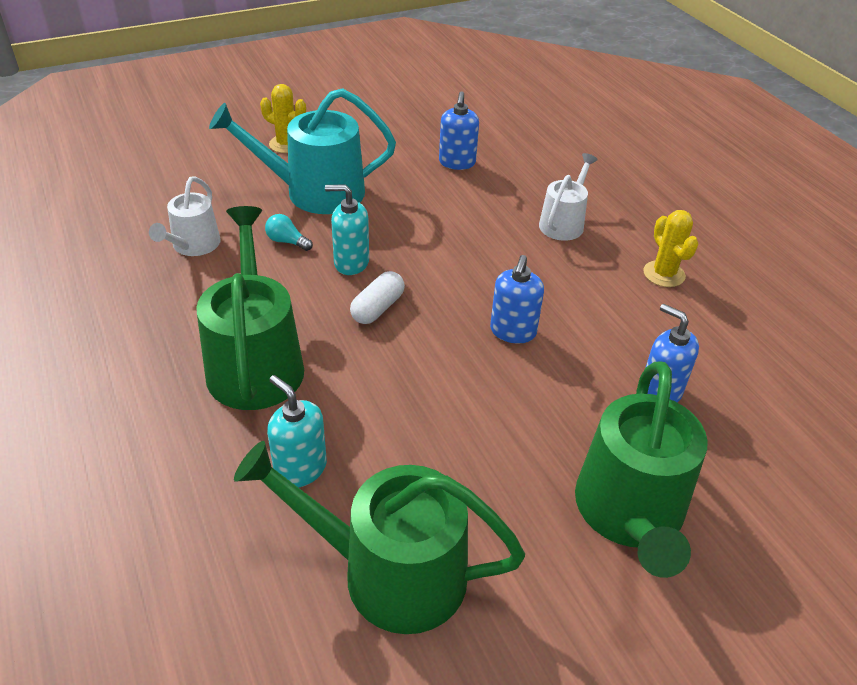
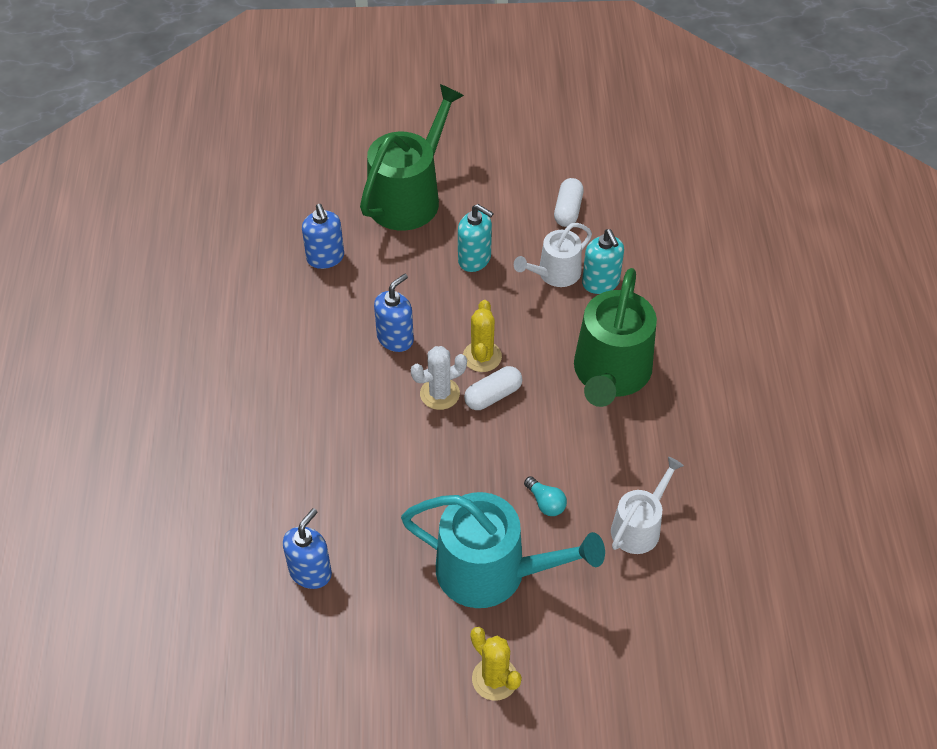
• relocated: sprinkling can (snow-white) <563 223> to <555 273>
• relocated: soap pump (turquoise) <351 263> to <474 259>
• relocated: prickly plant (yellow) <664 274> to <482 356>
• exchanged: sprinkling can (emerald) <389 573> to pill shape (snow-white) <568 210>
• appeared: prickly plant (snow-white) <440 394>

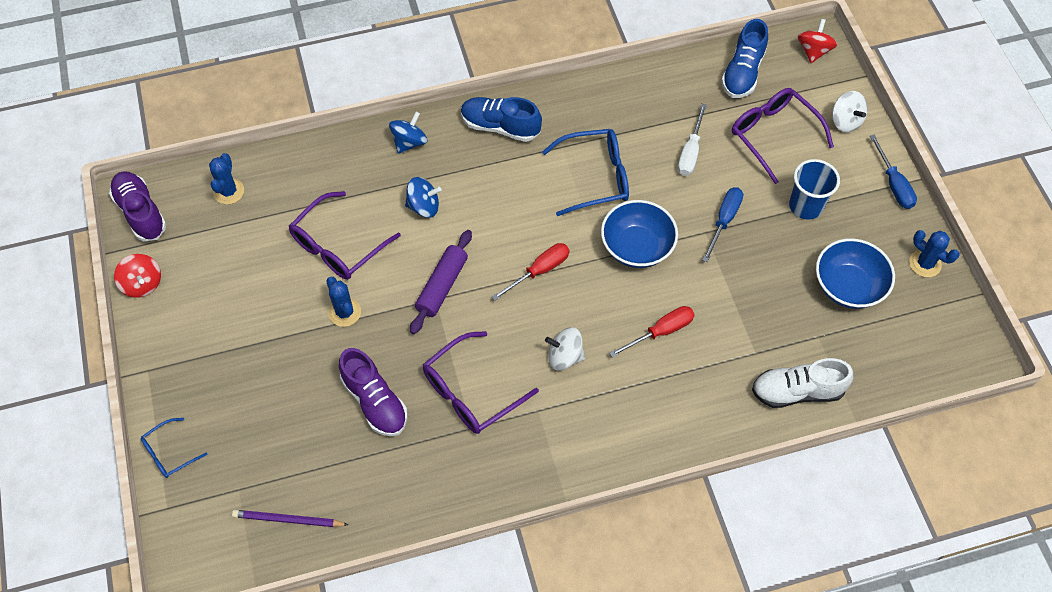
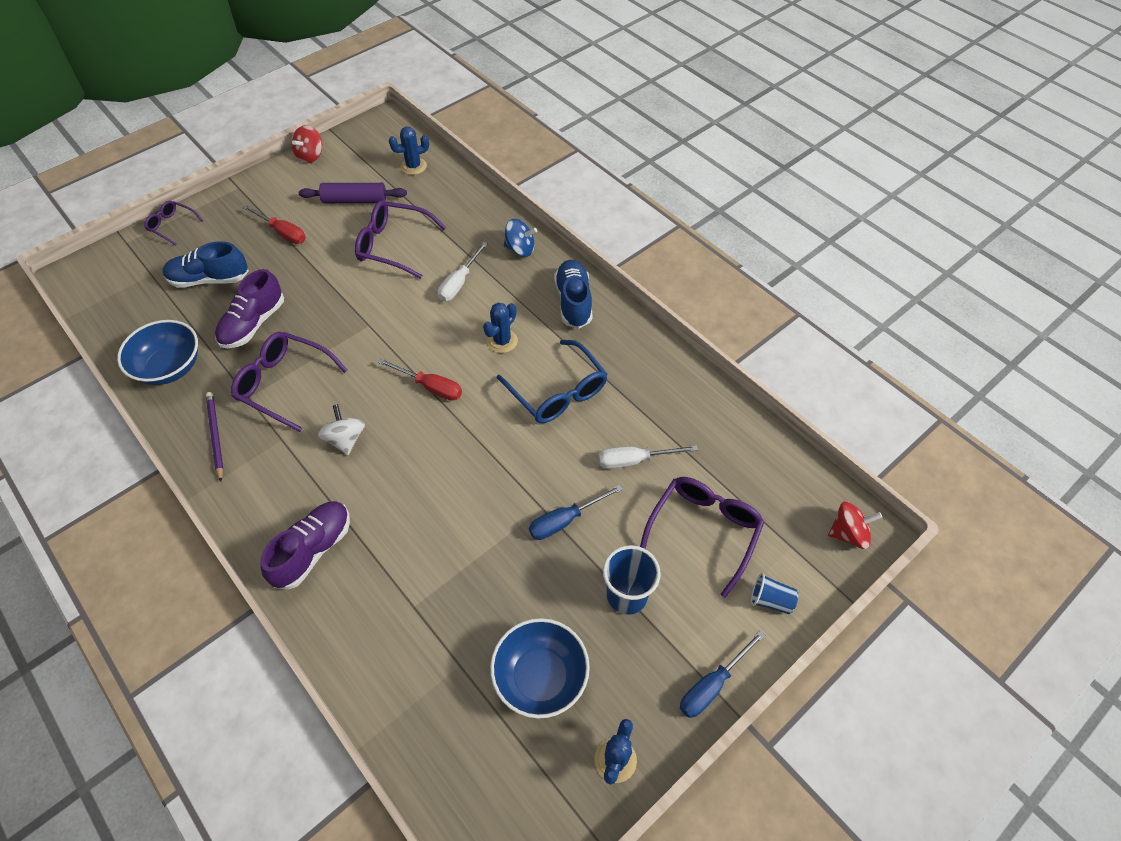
• relocated: lace-up shoe (royal blue) <742 72> to <210 279>
• exchanged: toy top (snow-white) <845 121> to tumbler (royal blue) <770 600>
• relocated: lace-up shoe (purple) <141 213> to <313 550>
• exchanged: toy top (royal blue) <424 206> to flat screwdriver (snow-white) <459 283>
• spun: flat screwdriver (royal blue) <724 221> = <565 520> 150 degrees clockwise
• relocated: deep dish (royal blue) <637 247> to <170 367>
• relocated: rolling pin (purple) <442 286> to <355 200>
• relocated: prickly plant (royal blue) <344 312> to <502 341>
• relocated: flat screwdriver (scarlet) <661 332> to <282 232>
• missing: lace-up shoe (snow-white) <797 391>
• colour: glasses (royal blue) <169 453> to glasses (purple) <172 226>
• relocated: lead pencil (purple) <288 520> to <215 436>

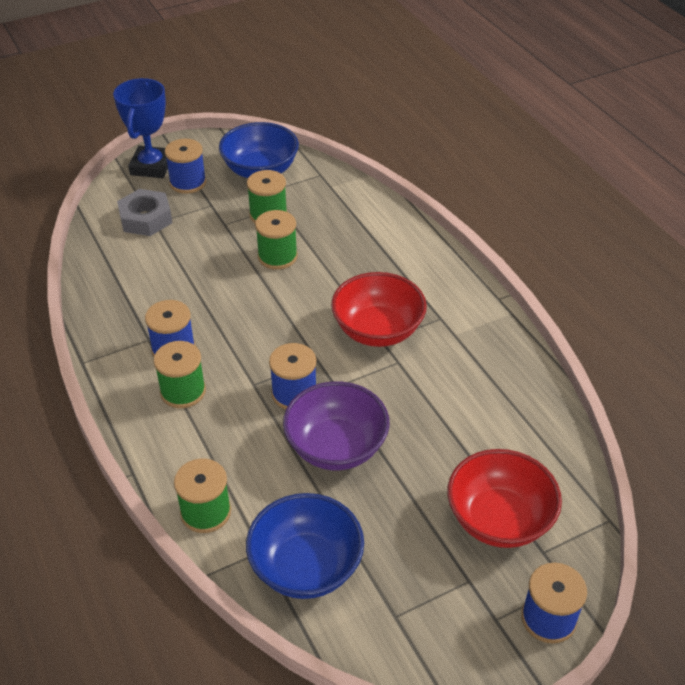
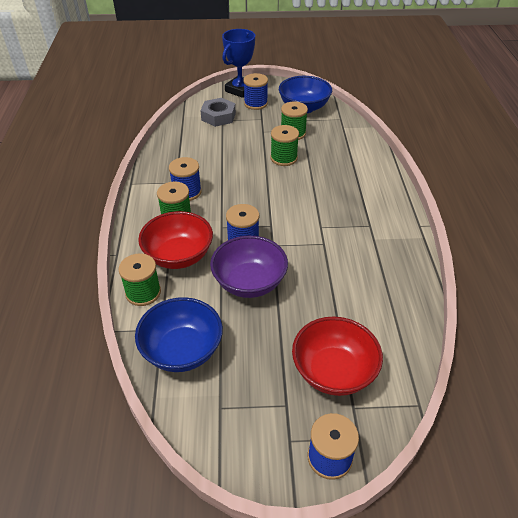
• relocated: deep dish (scarlet) <377 330> to <178 256>

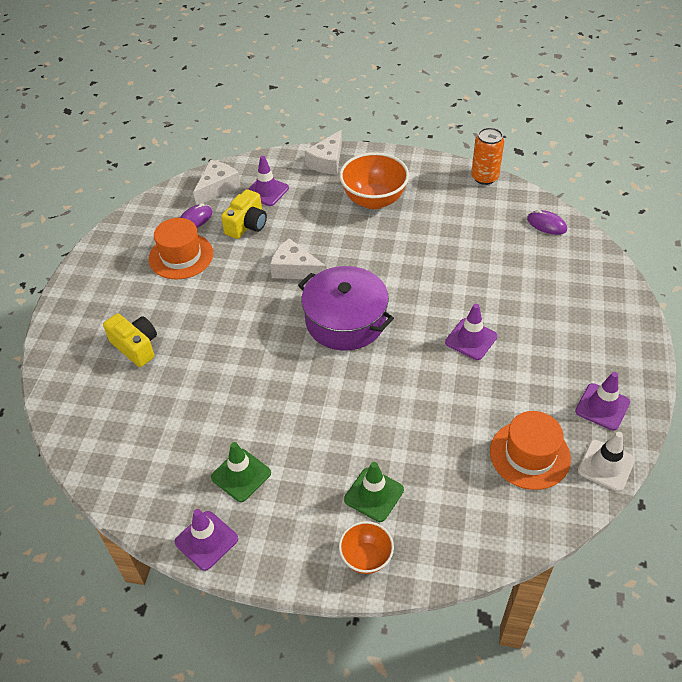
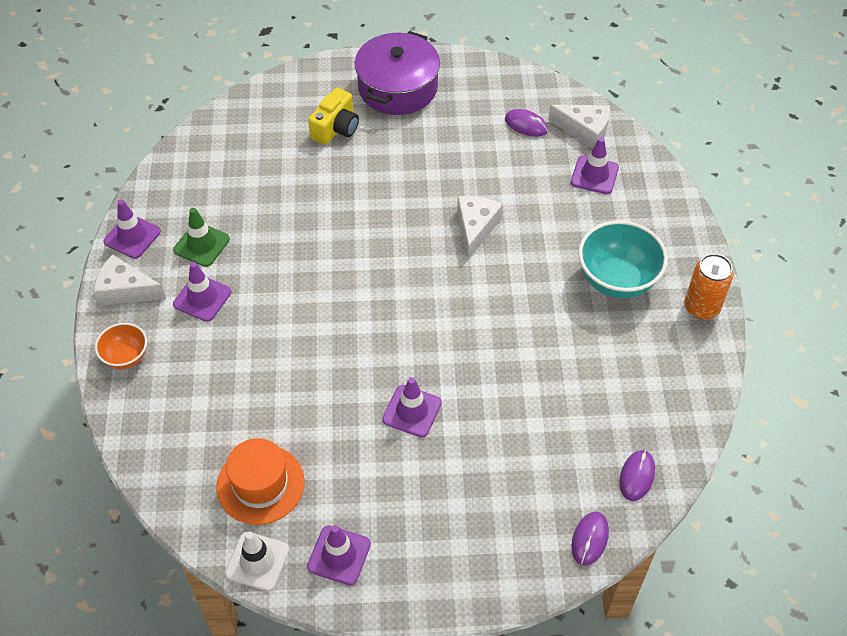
• relocated: soda can (orange-coloured) <484 177> to <701 307>
• relocated: cheese (snow-white) <327 162> to <125 290>
• colour: deep dish (orange-coloured) <374 200> to deep dish (turquoise) <617 280>
• missing: camera (yellow) <247 225>
• missing: tall hat (orange-coloured) <181 256>
• relocated: cooking pot (purple) <345 320> to <397 87>
• missing: traffic cone (emerald) <374 494>
• appeared: traffic cone (purple) <202 298>
• appeared: computer mouse (purple) <589 539>

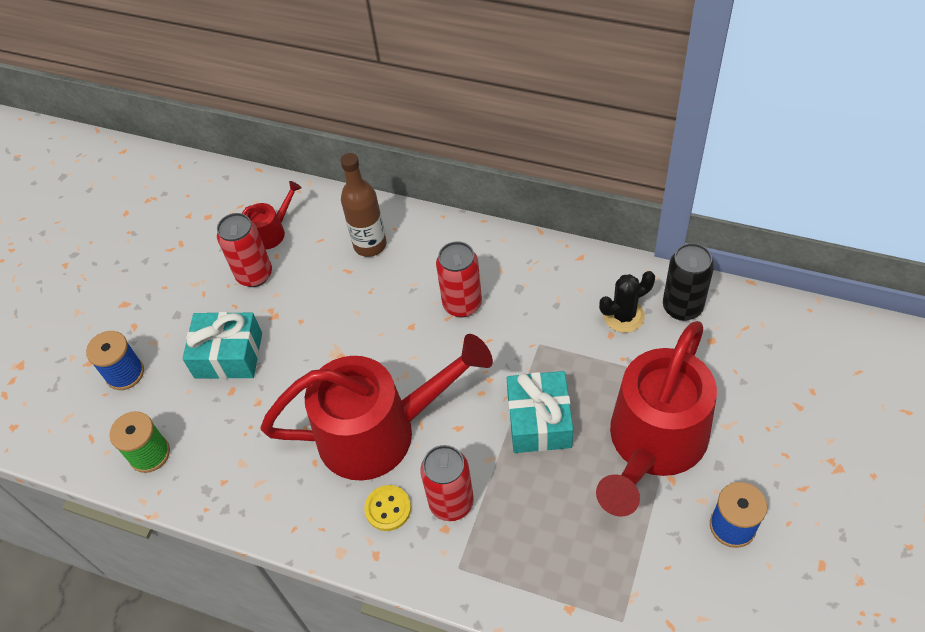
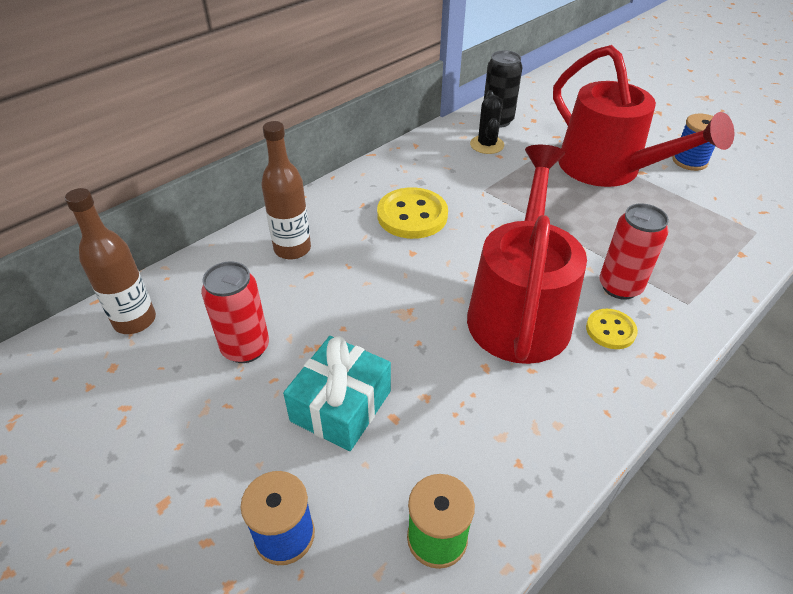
• missing: sprinkling can (scarlet) <272 232>
• exchanged: soda can (scarlet) <462 304> to sewing button (yellow) <412 215>
• missing: wrapped gift (turquoise) <539 421>
• appeared: flask (brown) <135 320>

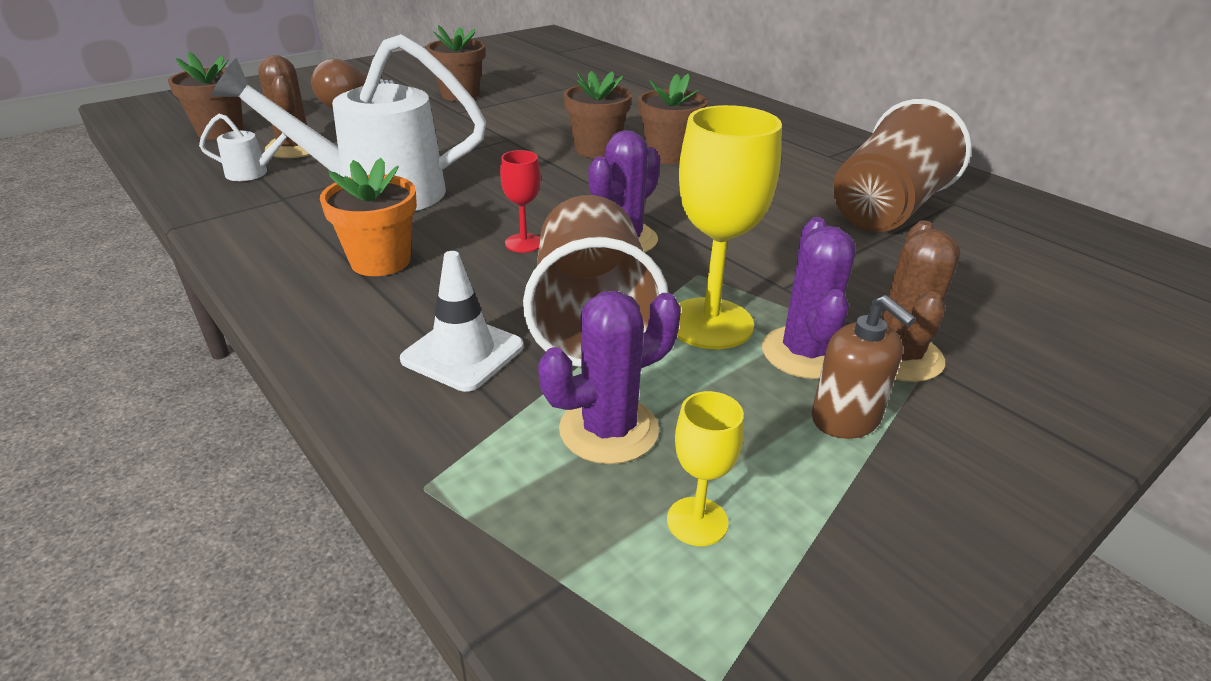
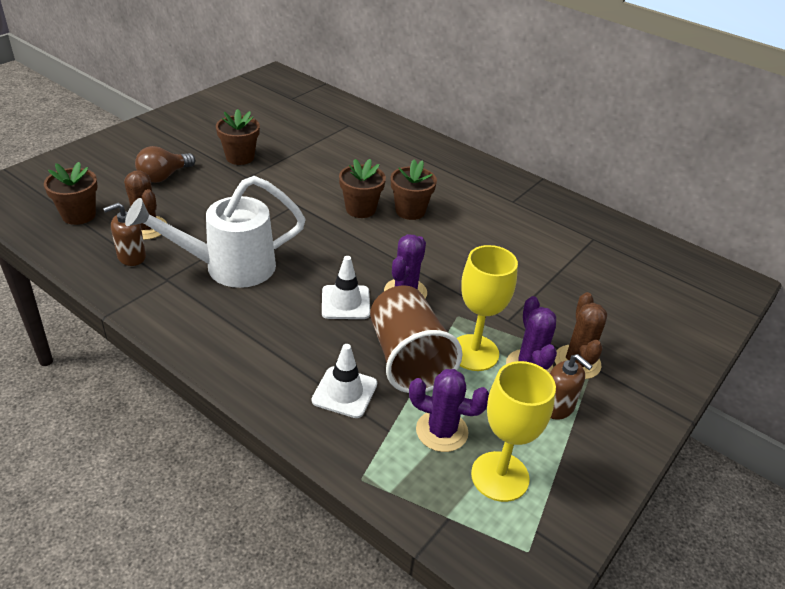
• missing: tumbler (brown) <886 210>
• exchanged: sprinkling can (snow-white) <254 173> to soap pump (brown) <131 257>
• exchanged: chalice (scarlet) <524 243> to traffic cone (snow-white) <345 302>
• missing: flower pot (orange-coloured) <380 261>
• spun: prickly plant (purple) <608 430> = <441 431> 60 degrees clockwise
• size: chalice (yellow) <697 521> = <500 476> x1.95

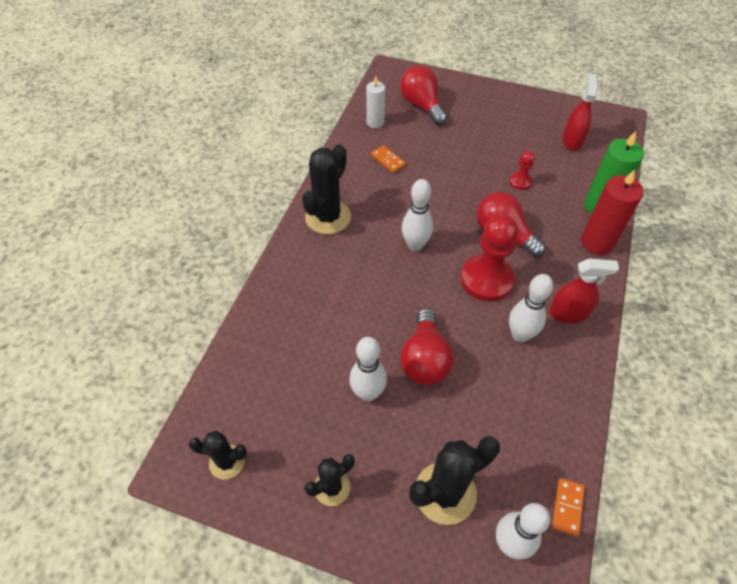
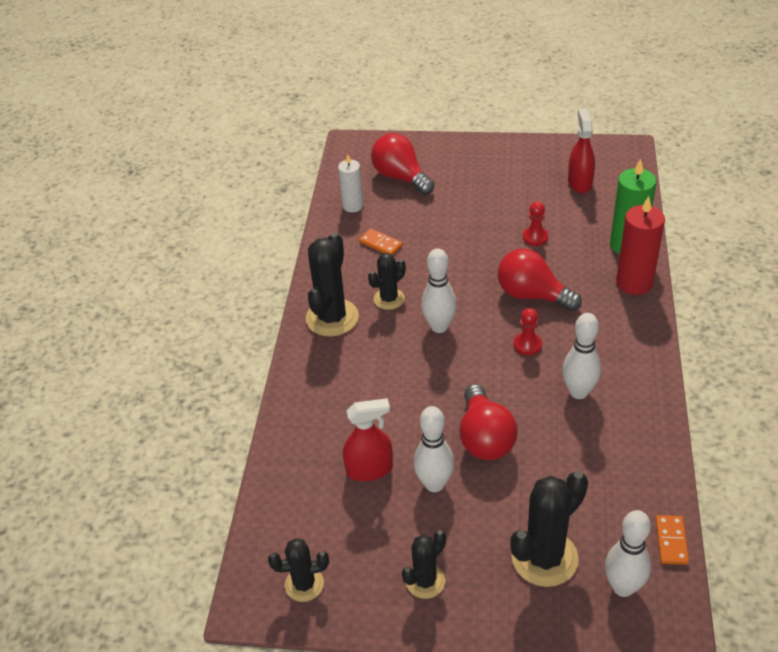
• size: game pawn (scarlet) <486 279> = <527 345> x0.48
• relocated: spray bottle (scarlet) <568 313> to <370 469>
• appeared: prickly plant (jet-black) <389 299>

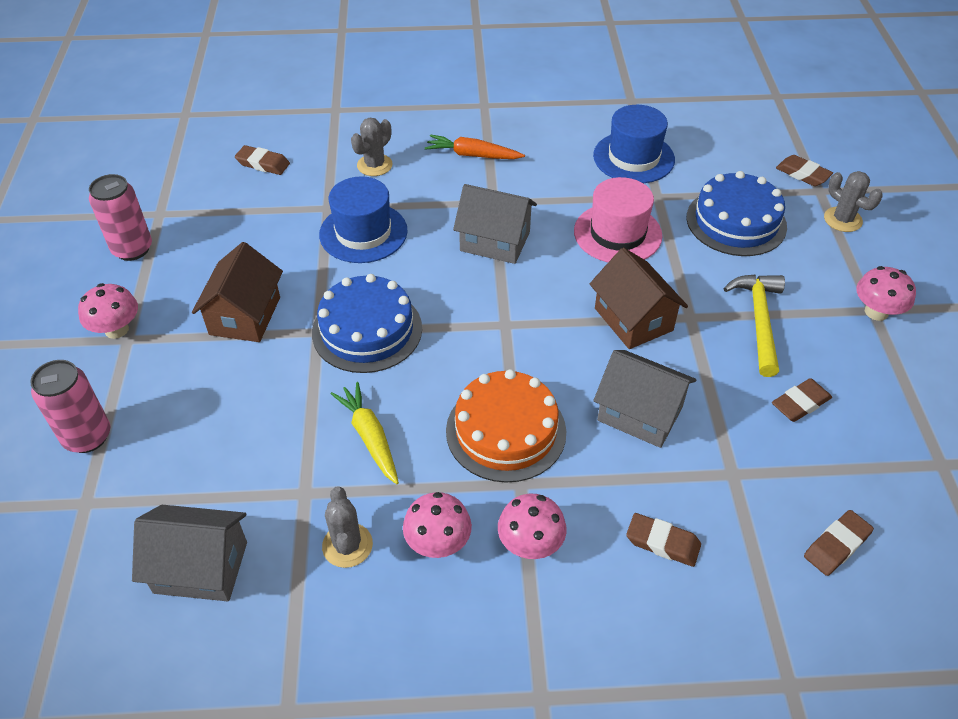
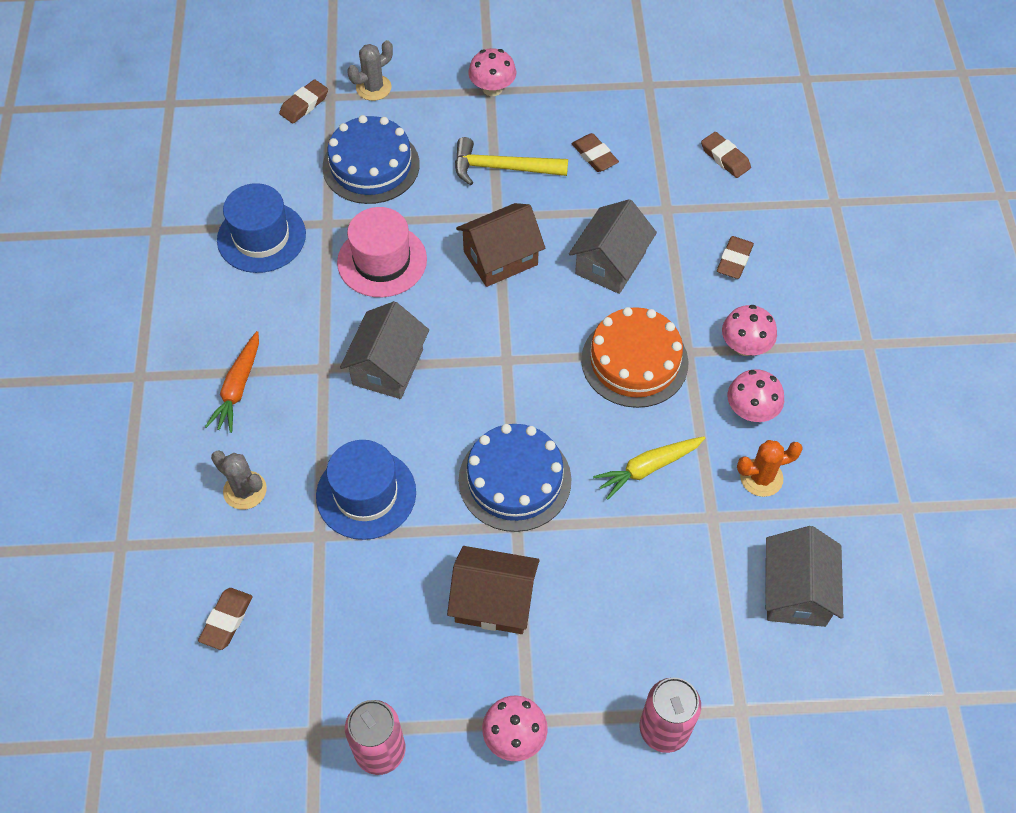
• colour: prickly plant (ash-grey) <347 545> to prickly plant (orange-coloured) <761 478>

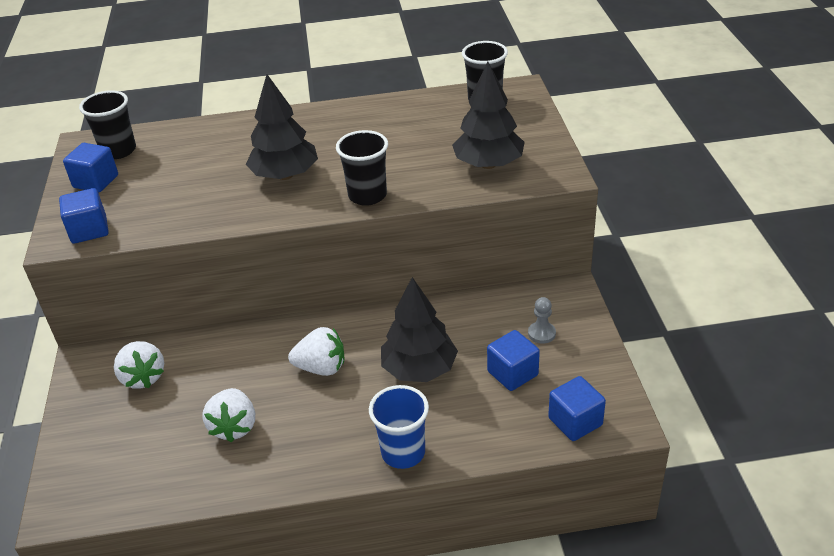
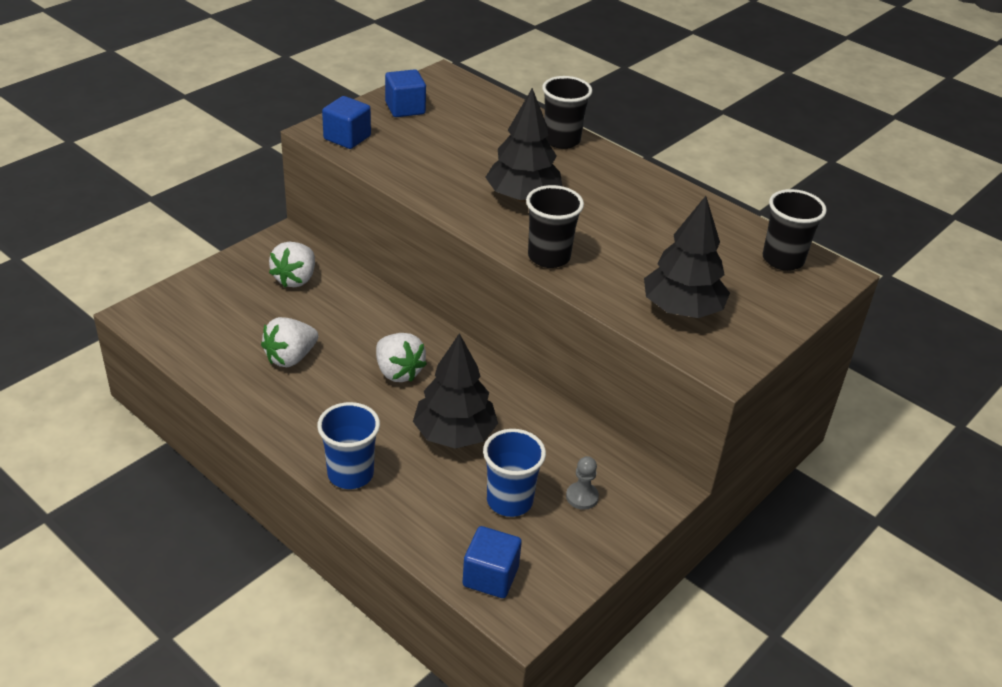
• relocated: tumbler (jet-black) <118 151> to <561 140>
• exchanged: solid cube (royal blue) <512 373> to tumbler (royal blue) <509 501>

